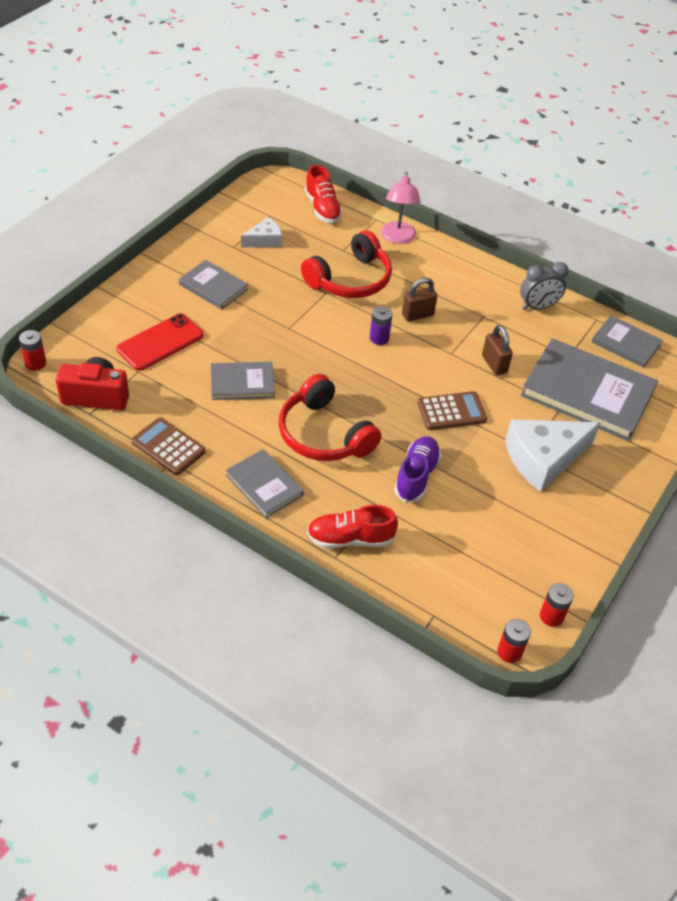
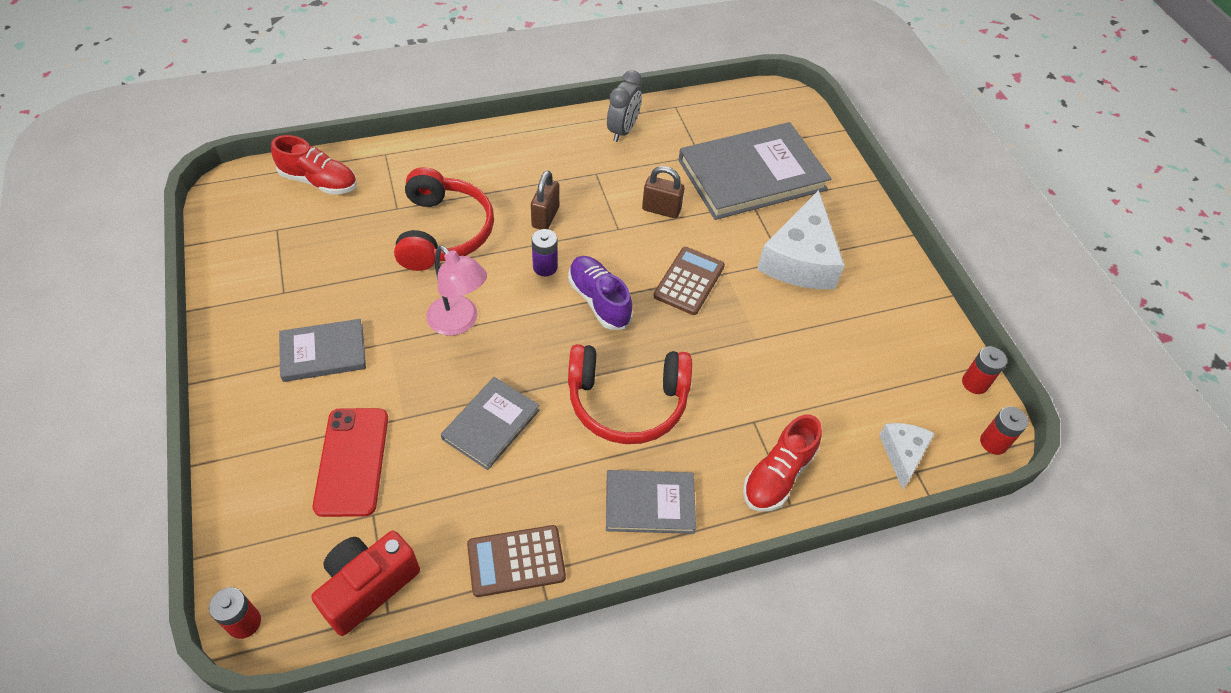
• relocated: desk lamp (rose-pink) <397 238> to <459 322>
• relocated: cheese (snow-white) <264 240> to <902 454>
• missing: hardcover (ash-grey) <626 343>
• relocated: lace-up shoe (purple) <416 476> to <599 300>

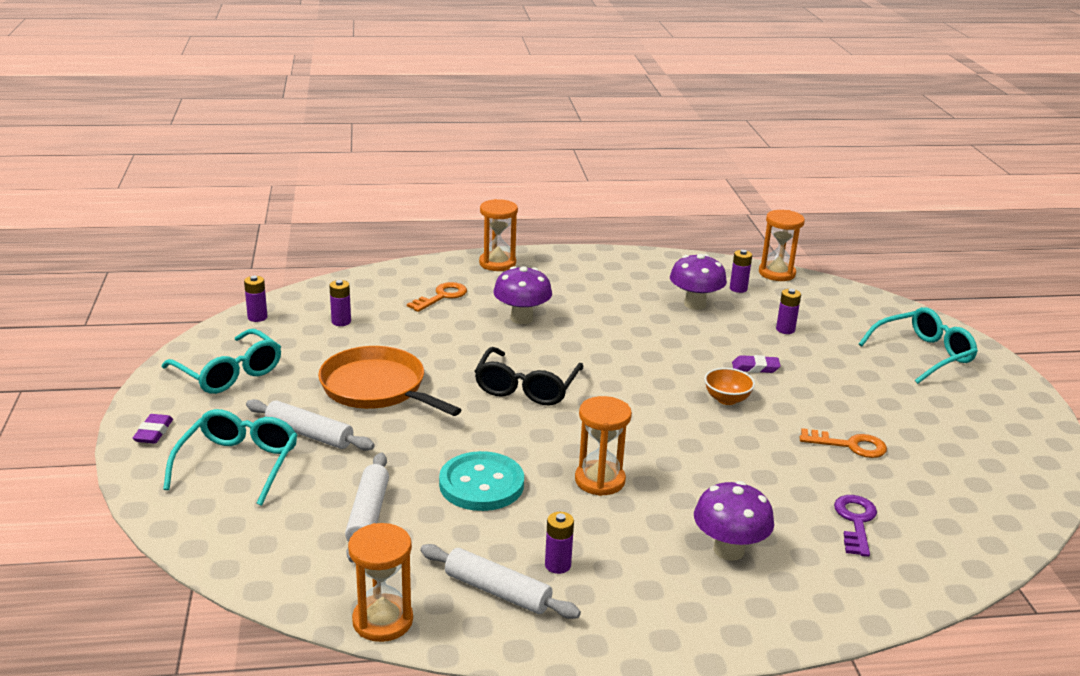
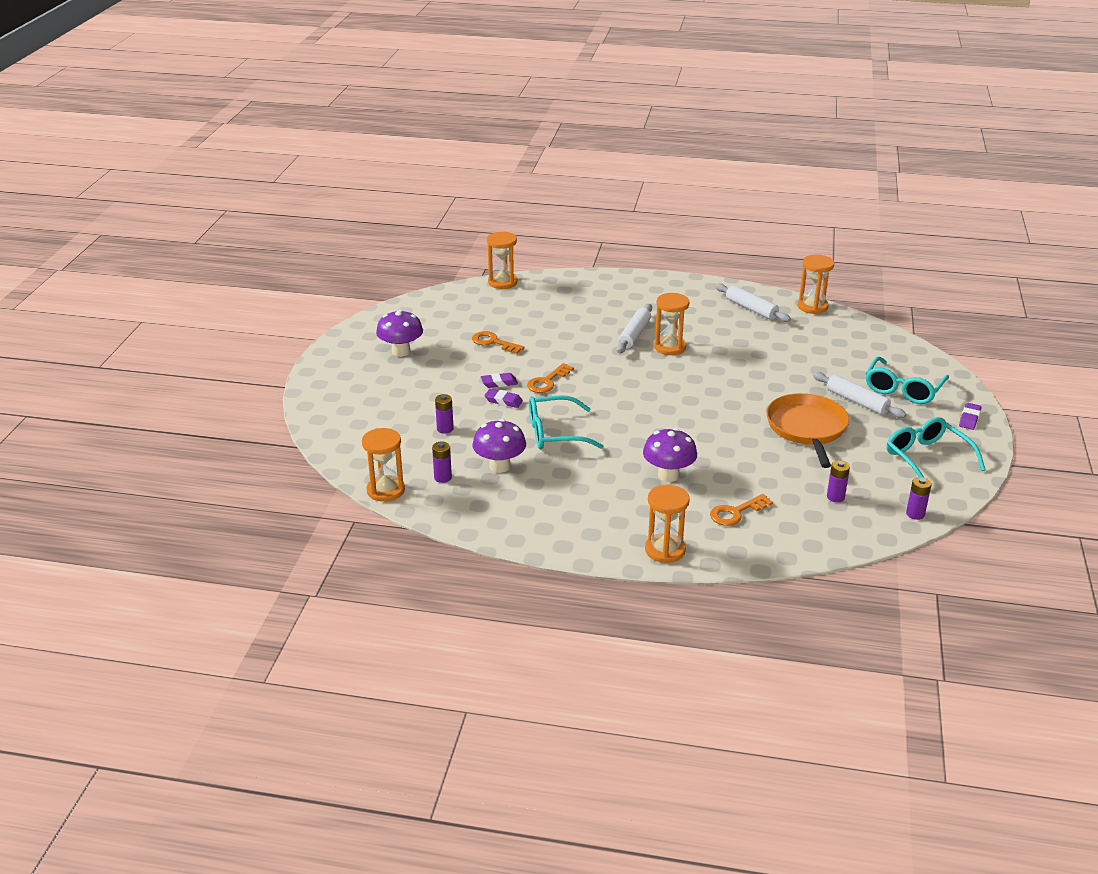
• relocated: glasses (turquoise) <923 354> to <555 433>
• spun: frying pan (orange-coloured) <377 388> = <807 428> 150 degrees counterclockwise
• missing: glasses (jet-black) <526 387>
• exchanged: deep dish (orange-coloured) <727 399> to door key (orange-coloured) <547 381>
• missing: sewing button (turquoise) <481 484>
• relocated: rolling pin (snow-white) <368 514> to <634 334>
• relocated: mushroom (purple) <729 550> to <401 351>
• missing: door key (purple) <855 522>
• missing: battery (purple) <557 565>
• appeared: sand timer (orange-coloured) <502 282>
• appeared: pencil eraser (purple) <499 383>

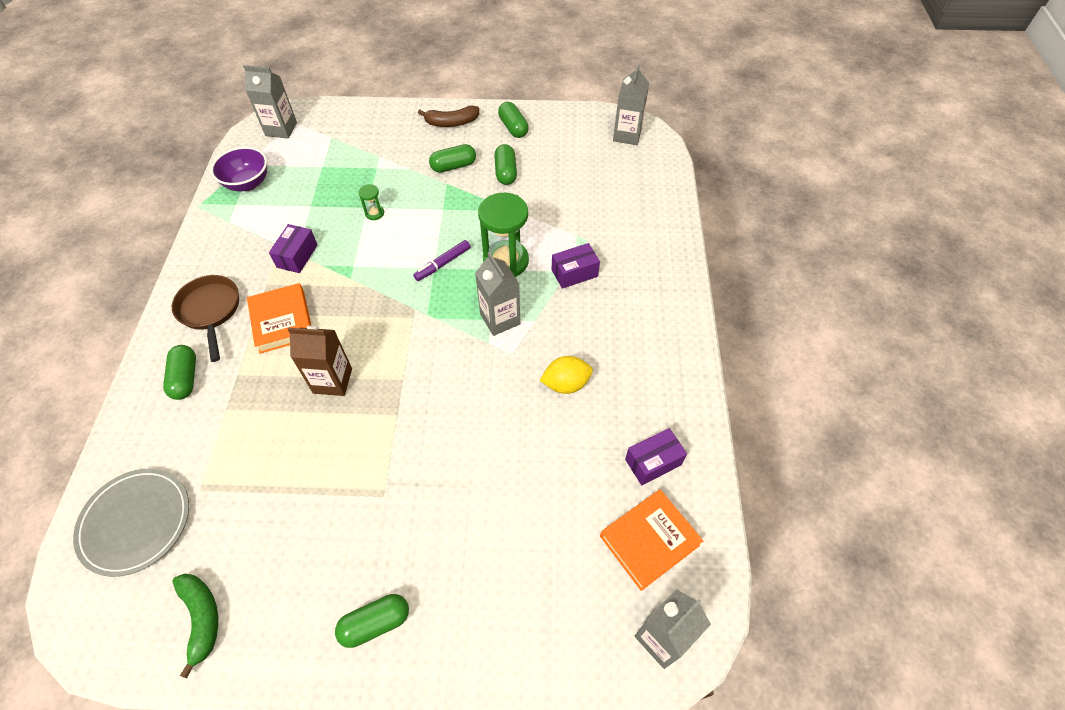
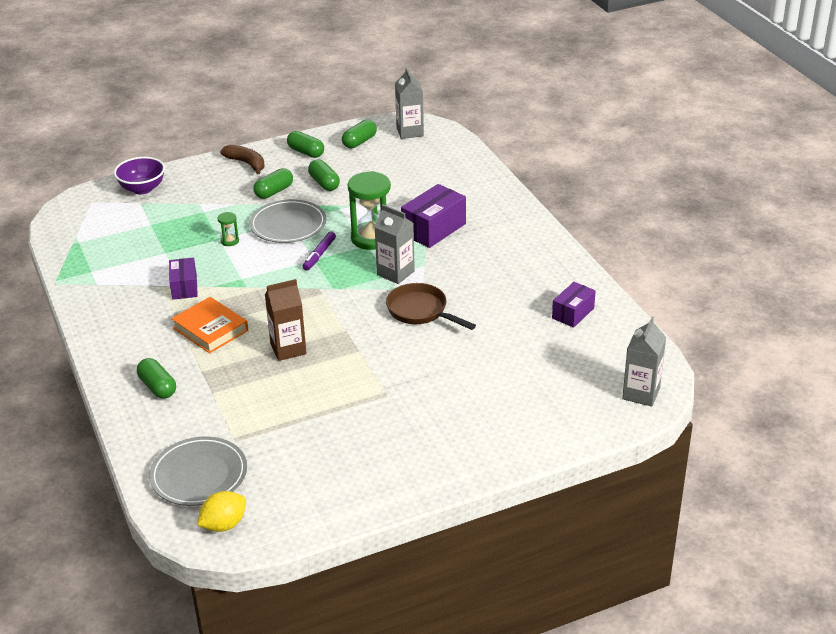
• missing: carton (ash-grey) <281 129>
• spun: banana (brown) <451 123> = <246 163> 105 degrees counterclockwise
• relocated: deep dish (purple) <248 183> to <142 189>
• size: box (purple) <574 273> = <433 229> x1.58
• relocated: frying pan (brown) <210 311> to <421 311>
• relocated: lemon (yellow) <566 384> to <224 525>
• missing: hardcover (orange-coloured) <649 541>
• missing: banana (emerald) <202 618>
• relocated: pill shape (emerald) <375 623> to <359 142>
• appeared: dinner plate (ash-grey) <288 224>

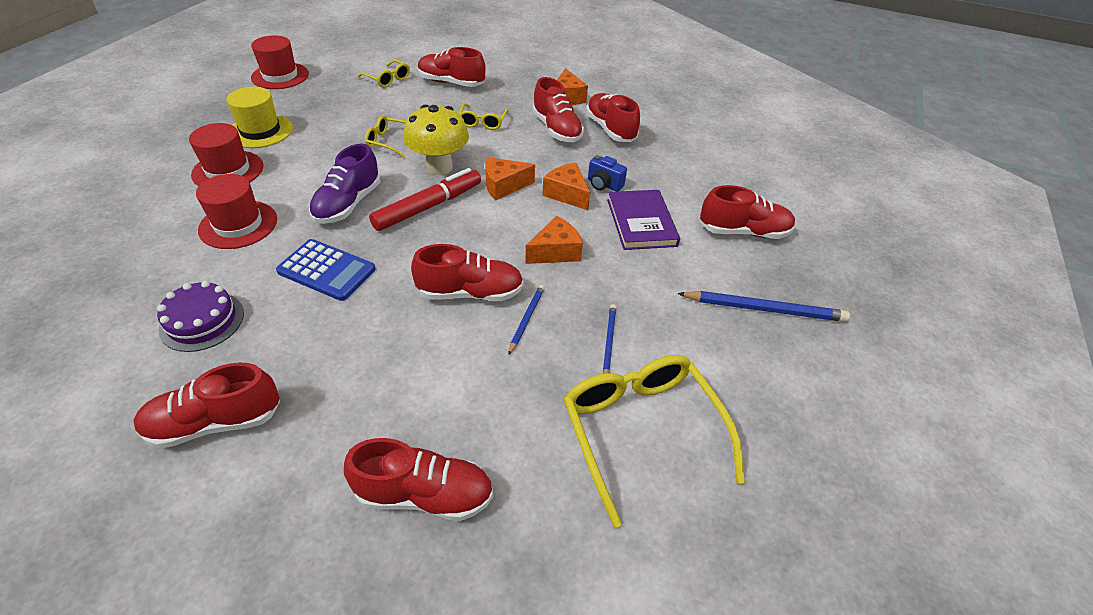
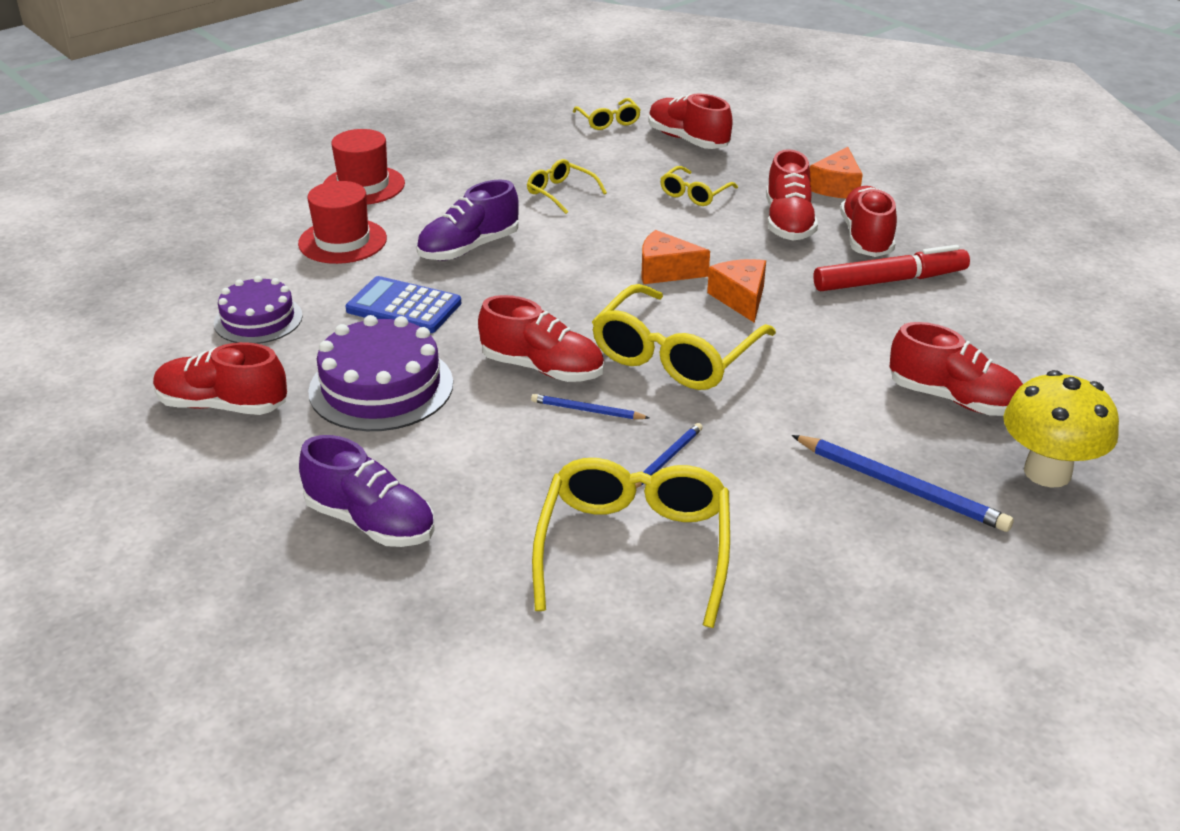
• missing: tall hat (scarlet) <280 76>
• missing: tall hat (yellow) <260 131>
• relocated: mushroom (yellow) <439 167> to <1047 472>
• missing: camera (royal blue) <604 184>
• relocated: marker (scarlet) <428 207> to <890 281>
• missing: hardcover (purple) <641 222>
• exchanged: cheese (orange-coloured) <555 252> to glasses (yellow) <675 355>
• spun: pocket calculator (royal blue) <326 270> = <404 307> 150 degrees clockwise
• spun: lead pencil (royal blue) <526 319> = <587 410> 120 degrees counterclockwise
• colour: lace-up shoe (scarlet) <424 494> to lace-up shoe (purple) <370 522>
• appeared: layer cake (purple) <381 387>

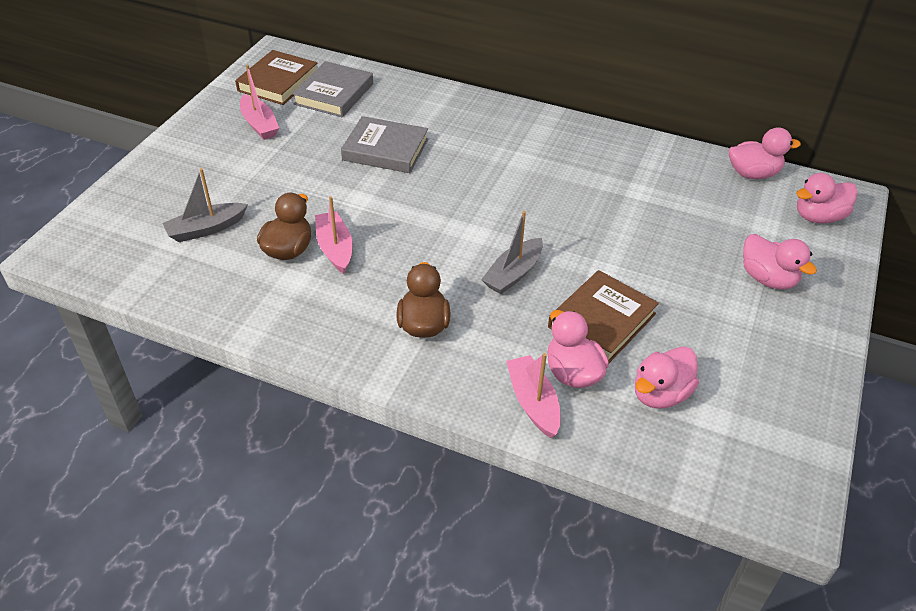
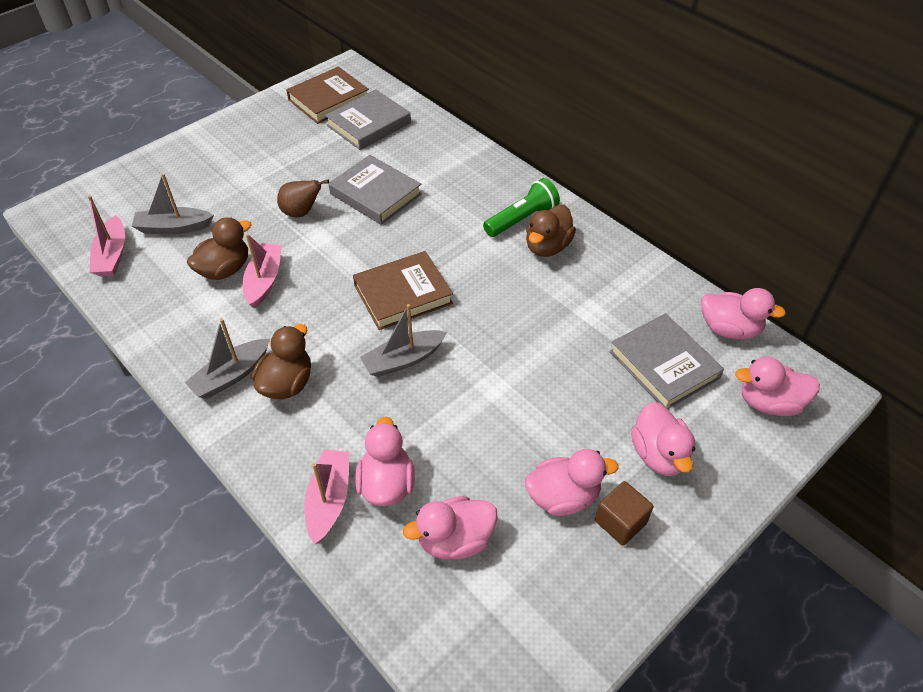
• relocated: boat (rose-pink) <259 124> to <112 255>
• relocated: hardcover (brown) <602 320> to <403 294>
• appeared: flashlight (emerald) <522 219>
• appeared: toy pear (brown) <301 212>
• appeared: toy duck (brown) <547 247>
• appeared: hardcover (ash-grey) <663 365>
• appeared: boat (ash-grey) <231 376>
• appeared: toy duck (rose-pink) <563 497>
• appeared: solid cube (brown) <620 522>

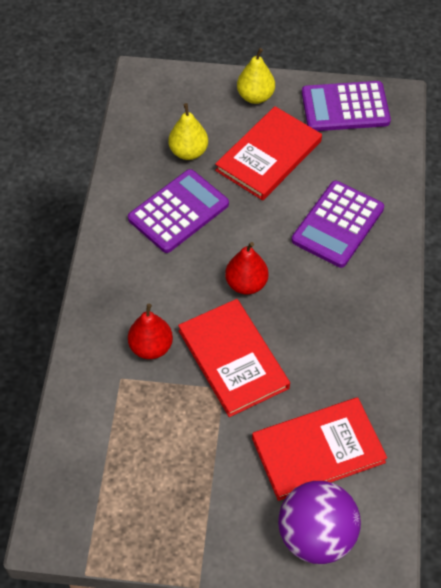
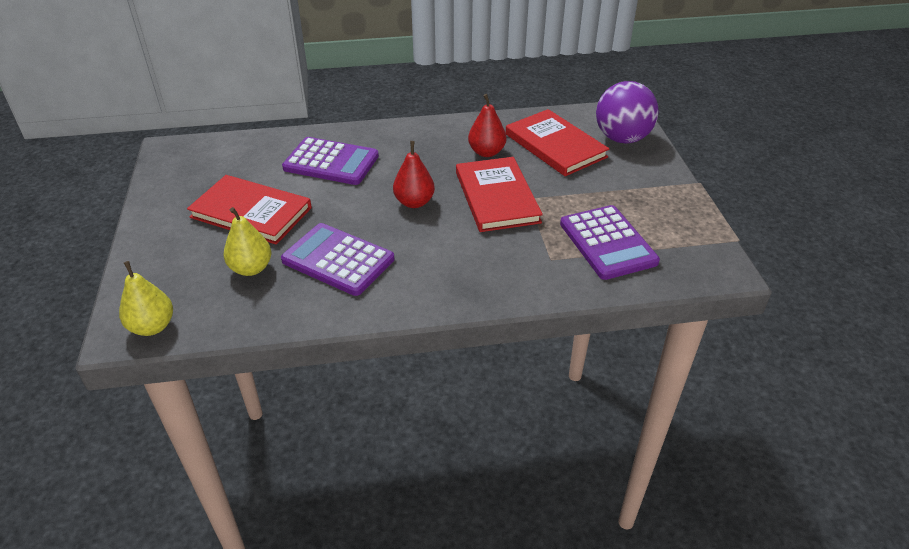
• relocated: toy pear (yellow) <255 96> to <152 326>
• relocated: pocket calculator (purple) <345 107> to <607 243>
• spun: hardcover (scarlet) <233 359> = <496 197> 60 degrees counterclockwise
• relocated: toy pear (scarlet) <151 347> to <486 152>

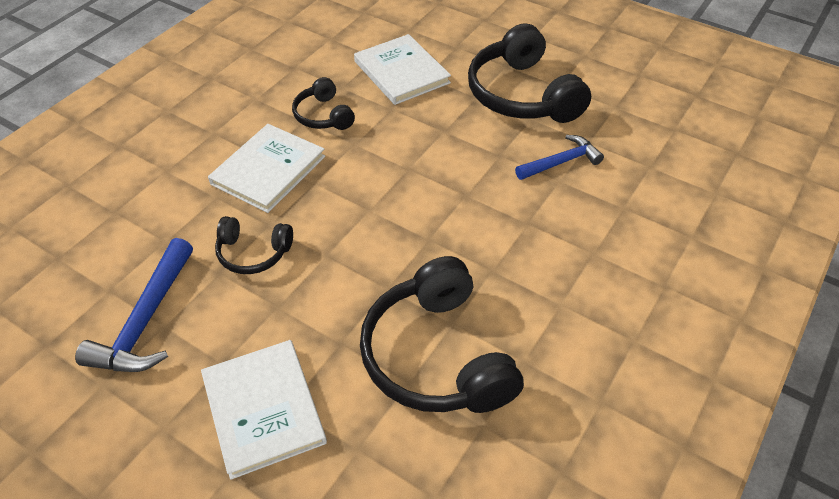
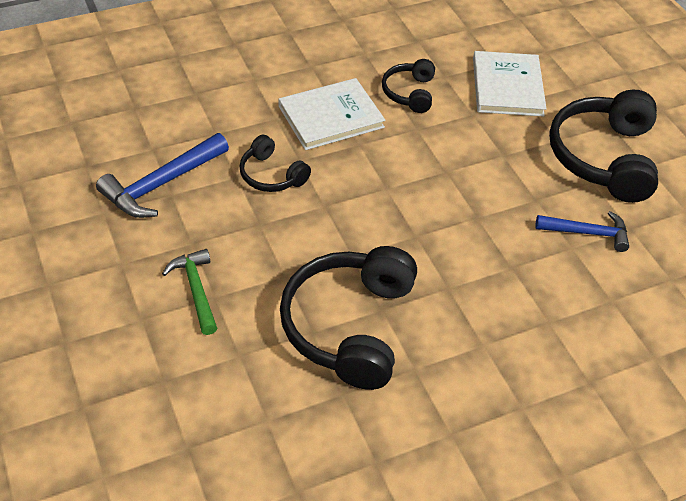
• exchanged: hardcover (snow-white) <263 409> to hammer (emerald) <196 290>

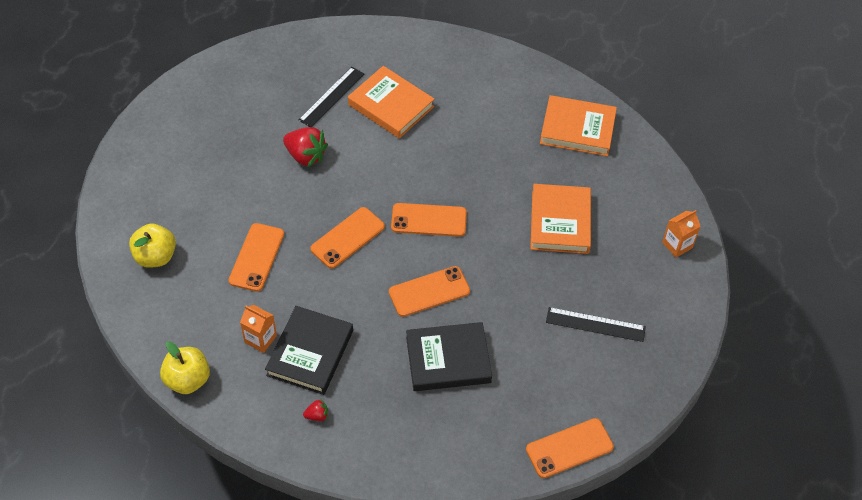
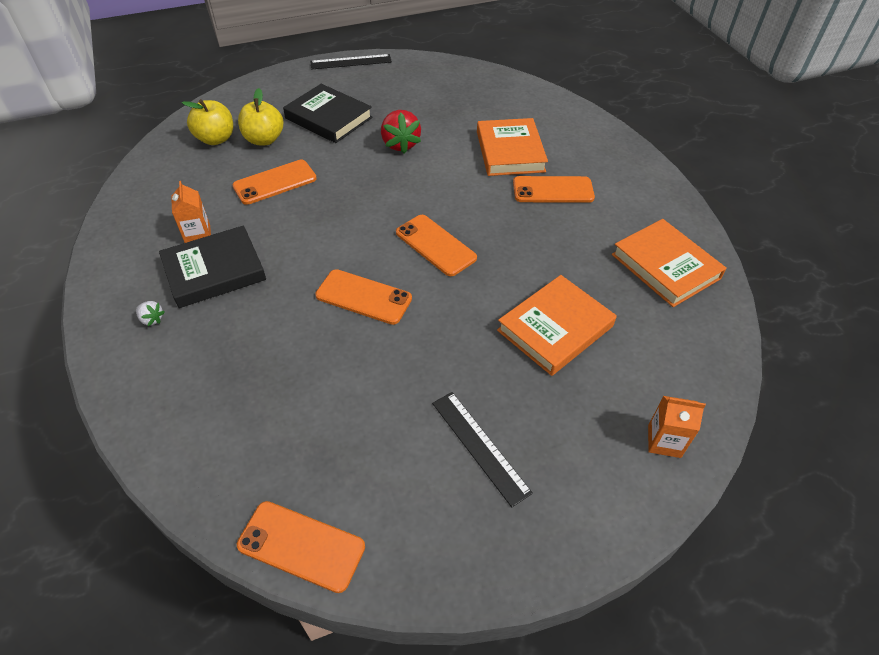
• relocated: measuring stick (jet-black) <331 97> to <351 62>
• relocated: mobile phone (orange-coloured) <347 238> to <553 190>
• relocated: hardcover (jet-black) <448 359> to <329 118>
• relocated: apple (yellow) <188 380> to <264 139>
• colour: strawberry (scarlet) <317 415> to strawberry (snow-white) <152 319>

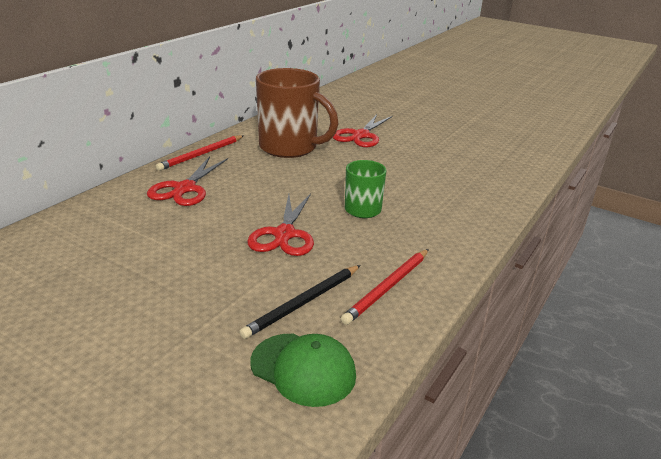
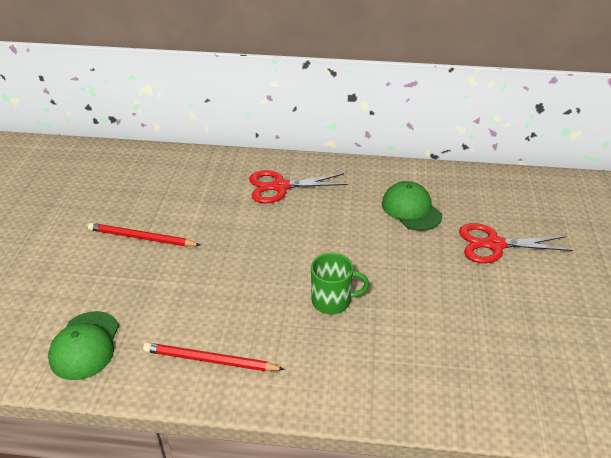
• exchanged: tea mug (brown) <290 147> to cap (emerald) <411 209>
• relocated: lead pencil (scarlet) <201 154> to <142 238>
• missing: shears (scarlet) <284 234>
• missing: lead pencil (jet-black) <303 303>

